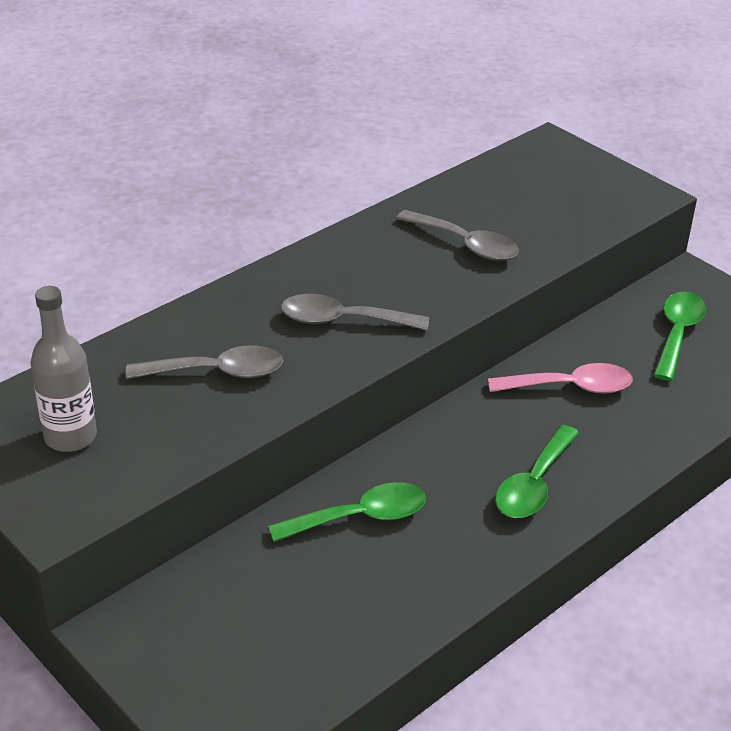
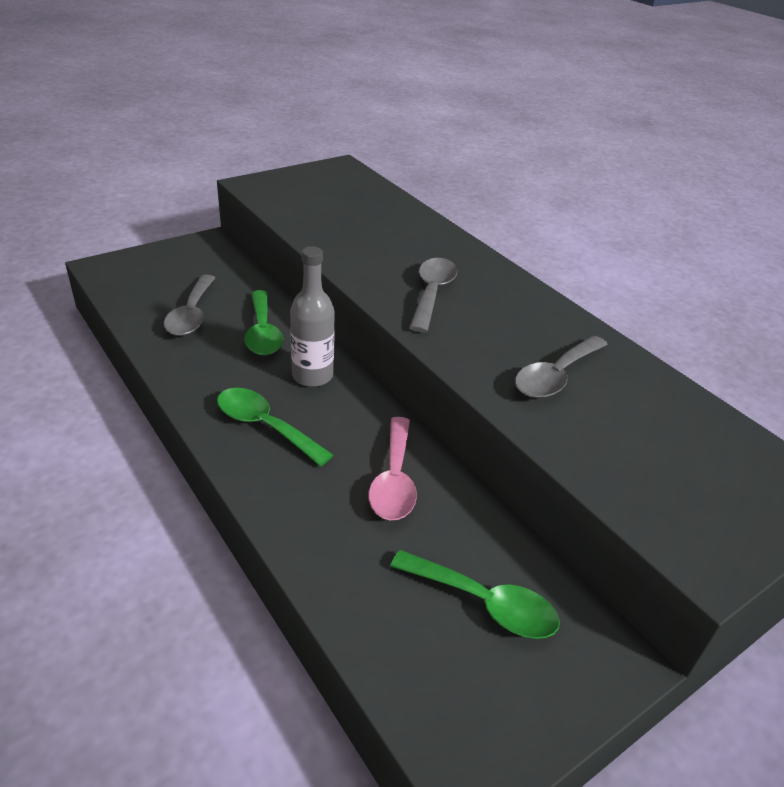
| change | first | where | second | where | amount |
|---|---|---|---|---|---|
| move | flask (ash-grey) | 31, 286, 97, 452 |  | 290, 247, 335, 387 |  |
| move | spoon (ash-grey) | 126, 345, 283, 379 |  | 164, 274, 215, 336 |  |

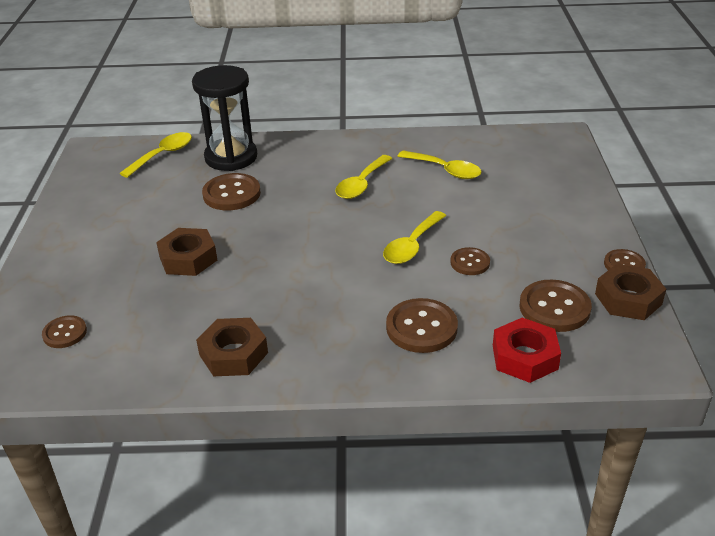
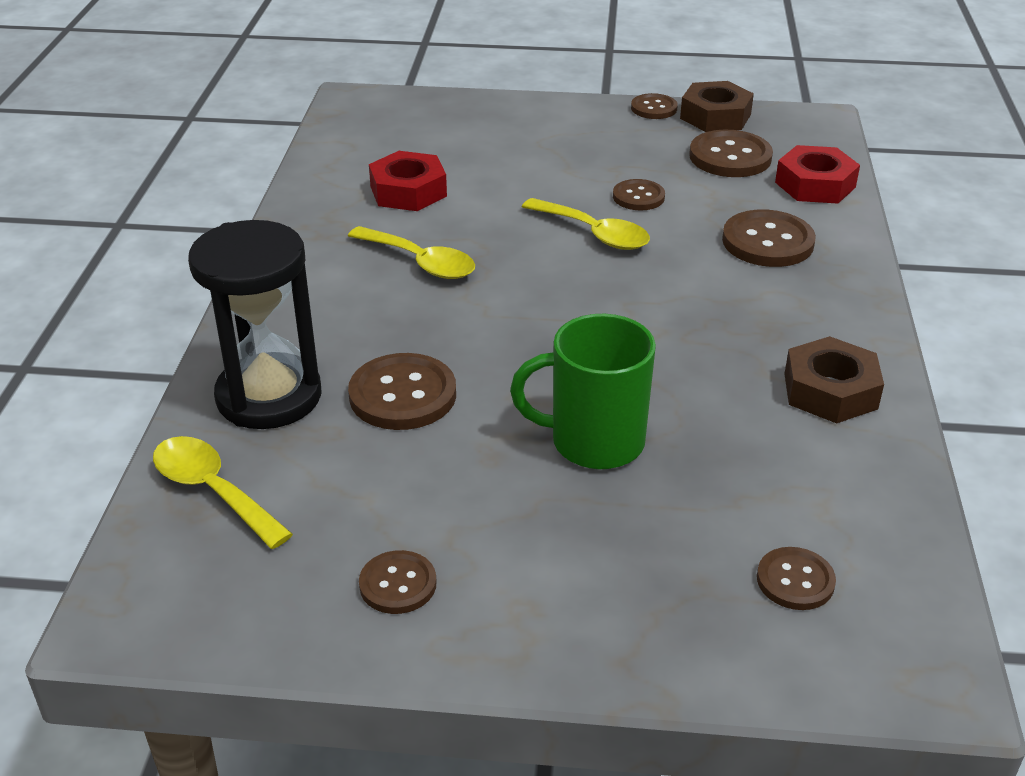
| change | first | where | second | where | amount |
|---|---|---|---|---|---|
| insert |  |  | button (brown) | 359, 550, 436, 614 |  |
| replace | hex nut (brown) | 156, 228, 217, 276 | mug (green) | 510, 314, 656, 469 |  |
| replace | spoon (golden) | 398, 150, 482, 179 | hex nut (crimson) | 369, 151, 447, 211 |  |

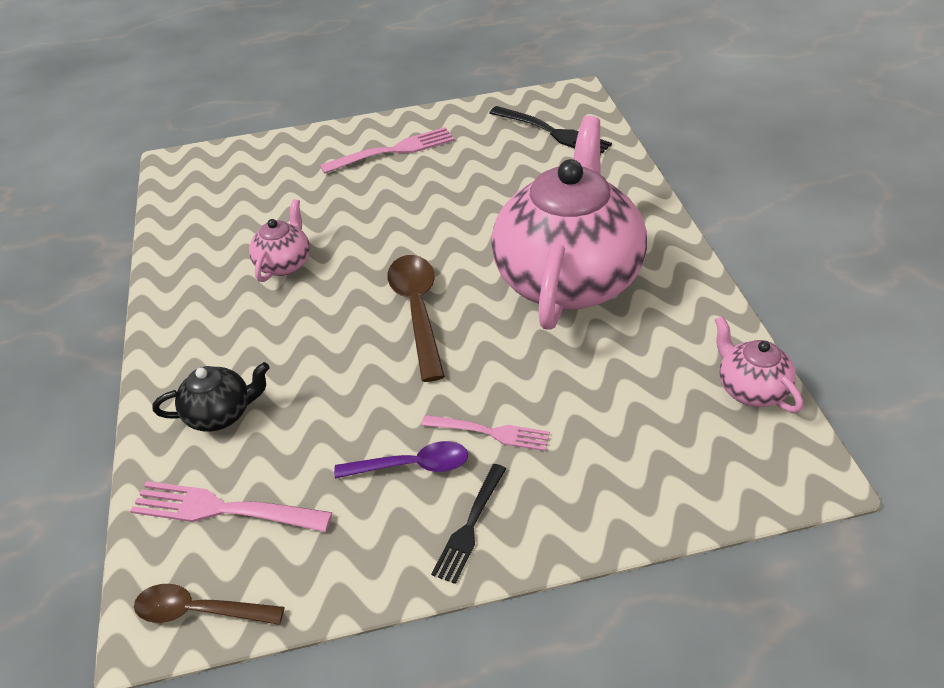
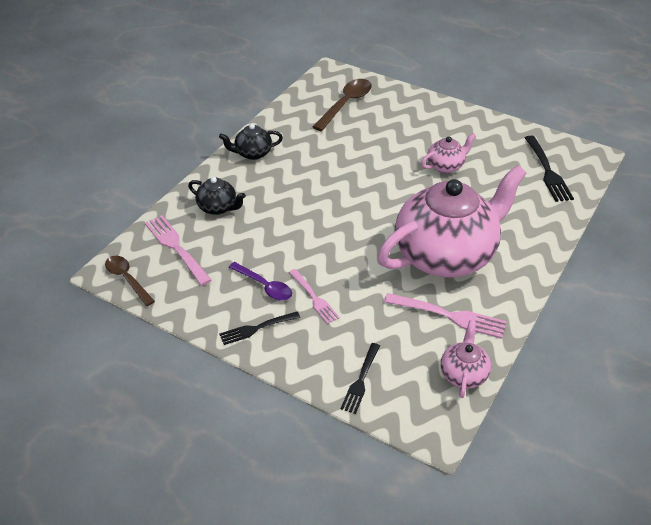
| change | first | where | second | where | amount |
|---|---|---|---|---|---|
| insert |  |  | tea pot (black) | 219, 124, 283, 160 |  |
| insert |  |  | fork (black) | 341, 343, 380, 414 |  |
| move | tea pot (pink) | 249, 199, 310, 282 |  | 421, 133, 476, 173 |  |
| move | fork (pink) | 320, 127, 455, 174 |  | 384, 293, 506, 339 |  |
| move | spoon (brown) | 387, 255, 445, 382 |  | 313, 79, 372, 131 |  |

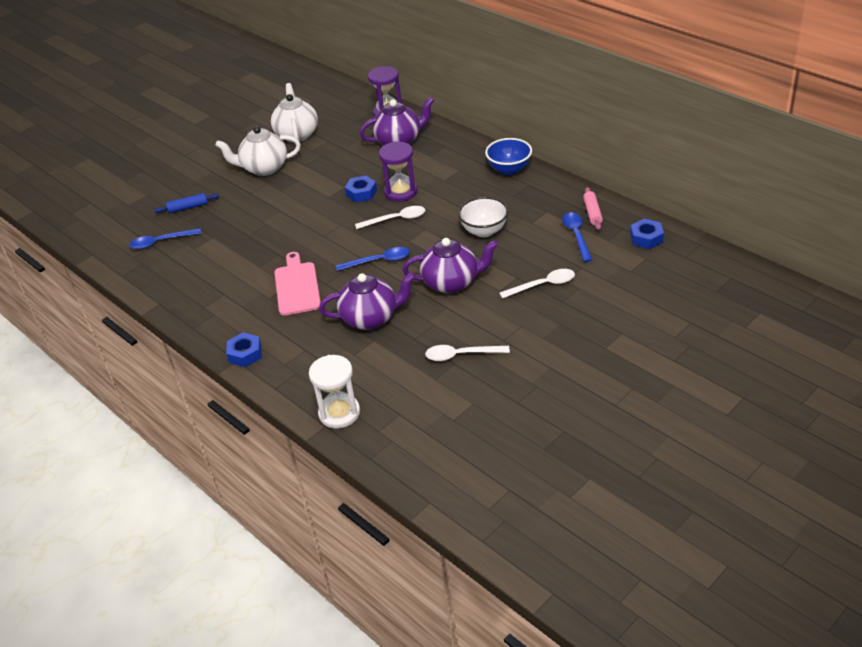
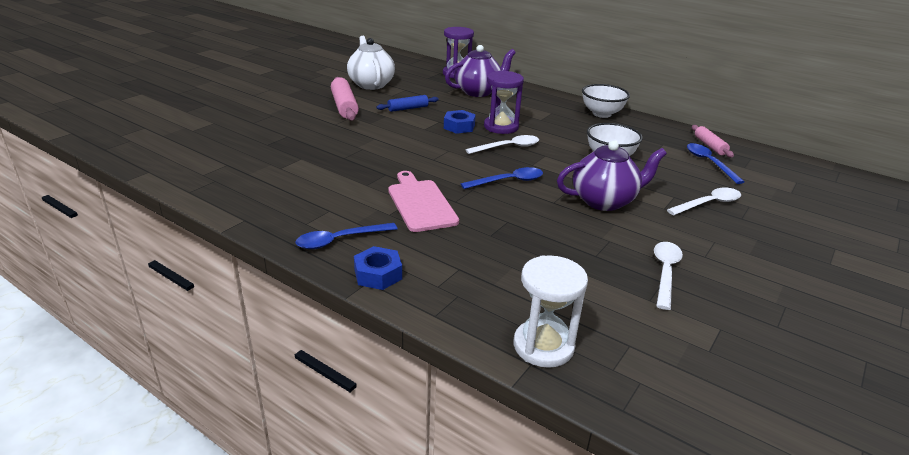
| change | first | where | second | where | amount |
|---|---|---|---|---|---|
| delete | tea pot (violet) | 319, 272, 416, 330 |  |  |  |
| delete | hex nut (blue) | 630, 219, 664, 249 |  |  |  |
| move | spoon (blue) | 129, 228, 201, 250 |  | 295, 223, 397, 249 |  |
| move | pastry roller (blue) | 154, 193, 219, 213 |  | 377, 95, 439, 112 |  |
| replace | tea pot (white) | 215, 126, 301, 176 | pastry roller (pink) | 331, 77, 359, 121 |  |
| recolor | bowl (blue) | 485, 138, 532, 175 | bowl (white) | 582, 84, 630, 118 |  |
| rotate | spoon (white) | 425, 345, 510, 361 |  | 654, 242, 683, 310 | 120 degrees clockwise |

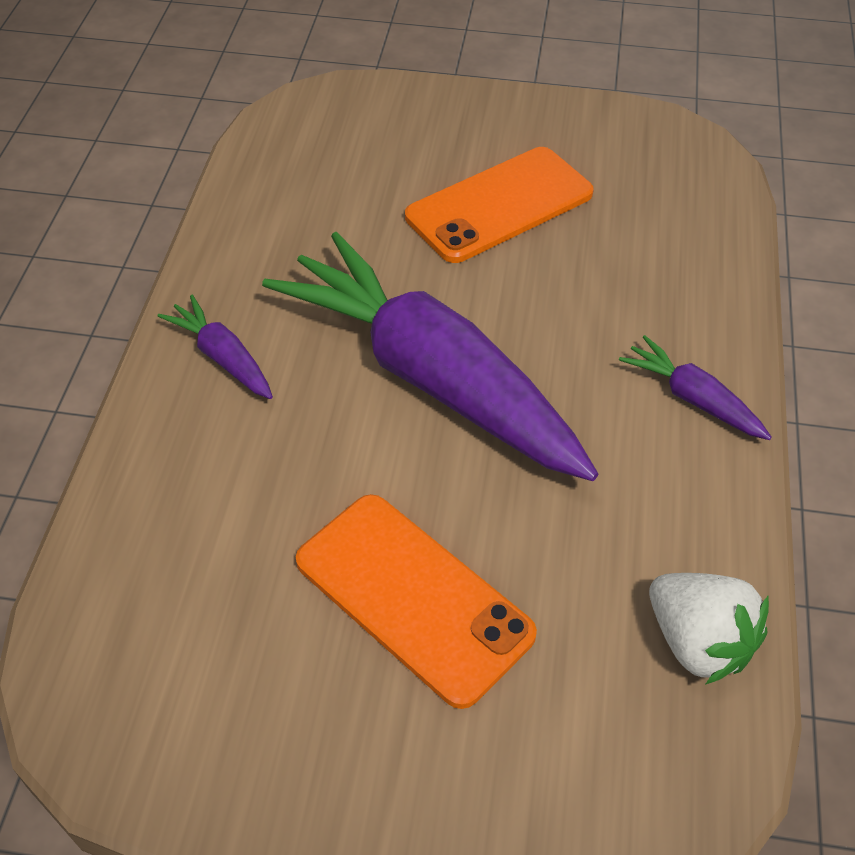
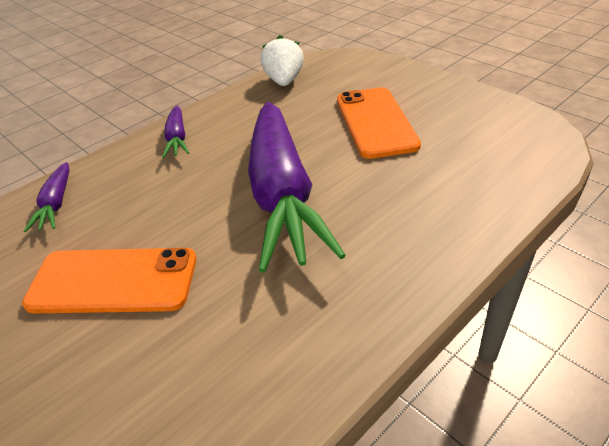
| change | first | where | second | where | amount |
|---|---|---|---|---|---|
| move | carrot (violet) | 157, 295, 273, 399 |  | 24, 162, 69, 232 |  |

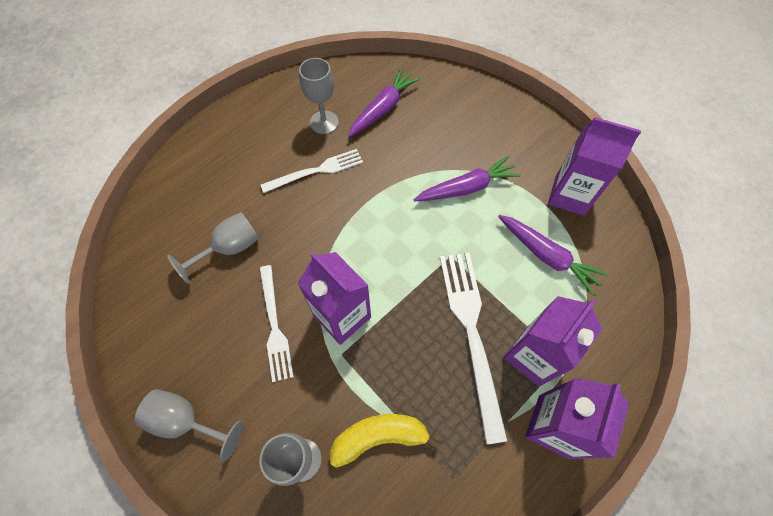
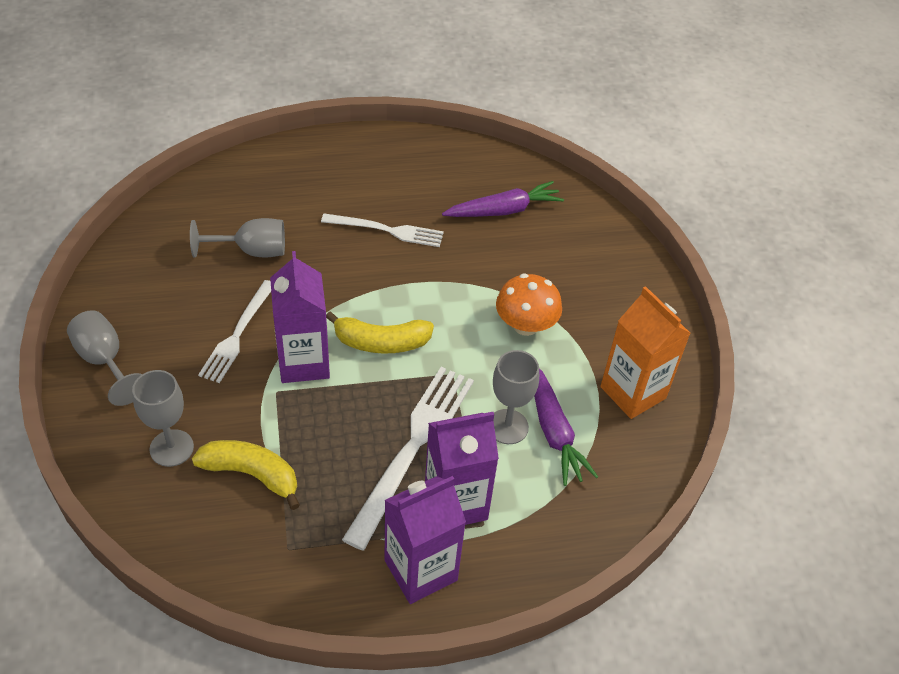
| change | first | where | second | where | amount |
|---|---|---|---|---|---|
| insert |  |  | banana (golden) | 326, 311, 434, 354 |  |
| move | wine glass (ash-grey) | 299, 58, 339, 134 |  | 493, 350, 539, 444 |  |
| replace | carrot (violet) | 414, 156, 521, 201 | fungus (orange) | 496, 274, 562, 336 |  |
| recolor | milk carton (violet) | 548, 117, 641, 216 | milk carton (orange) | 600, 286, 691, 419 |  |

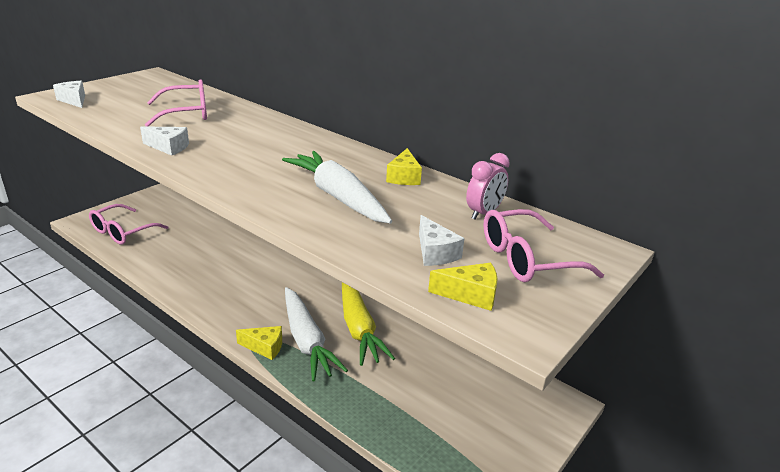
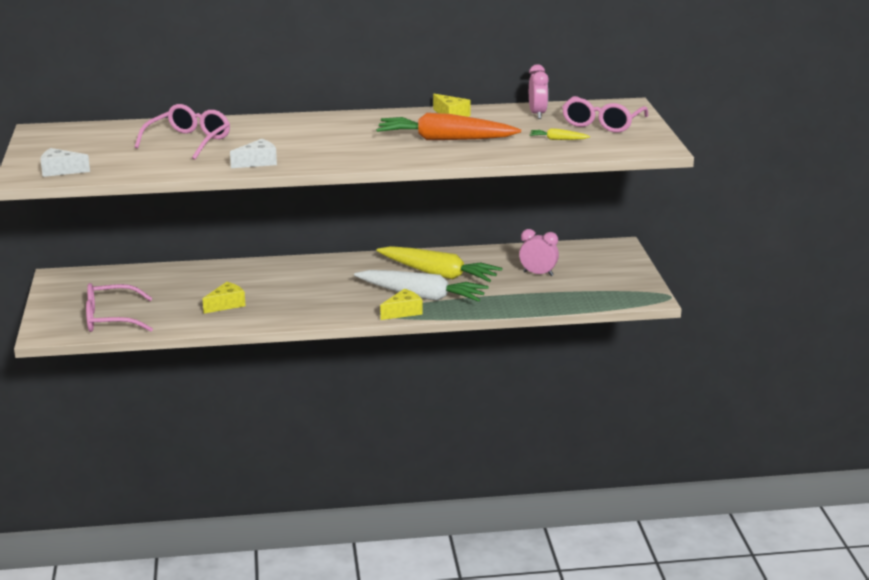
| change | first | where | second | where | amount |
|---|---|---|---|---|---|
| insert |  |  | clock (pink) | 519, 229, 559, 276 |  |
| move | cheese wedge (golden) | 428, 263, 497, 311 |  | 203, 282, 245, 314 |  |
| replace | cheese wedge (white) | 419, 215, 464, 266 | carrot (golden) | 530, 128, 590, 140 |  |
| recolor | carrot (white) | 282, 151, 392, 224 | carrot (orange) | 376, 113, 521, 140 |  |
| rotate | spectacles (pink) | 89, 204, 168, 245 |  | 86, 283, 153, 332 | 90 degrees clockwise |

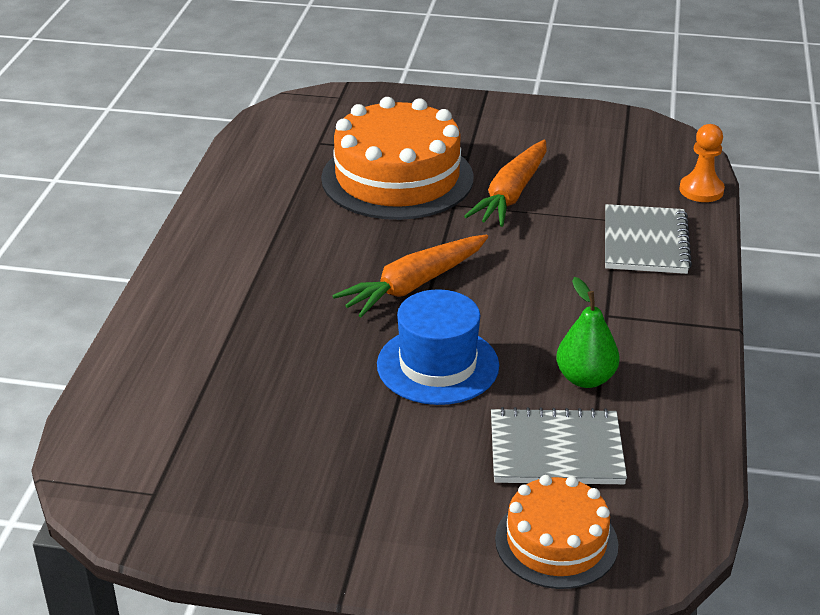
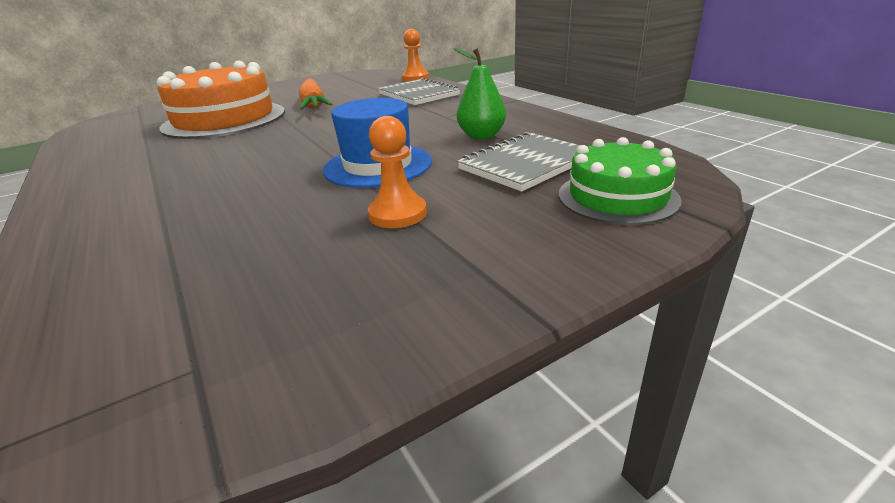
| change | first | where | second | where | amount |
|---|---|---|---|---|---|
| delete | carrot (orange) | 332, 234, 488, 317 |  |  |  |
| insert |  |  | game pawn (orange) | 368, 116, 427, 228 |  |
| recolor | gateau (orange) | 495, 475, 618, 589 | gateau (green) | 559, 137, 682, 225 |  |

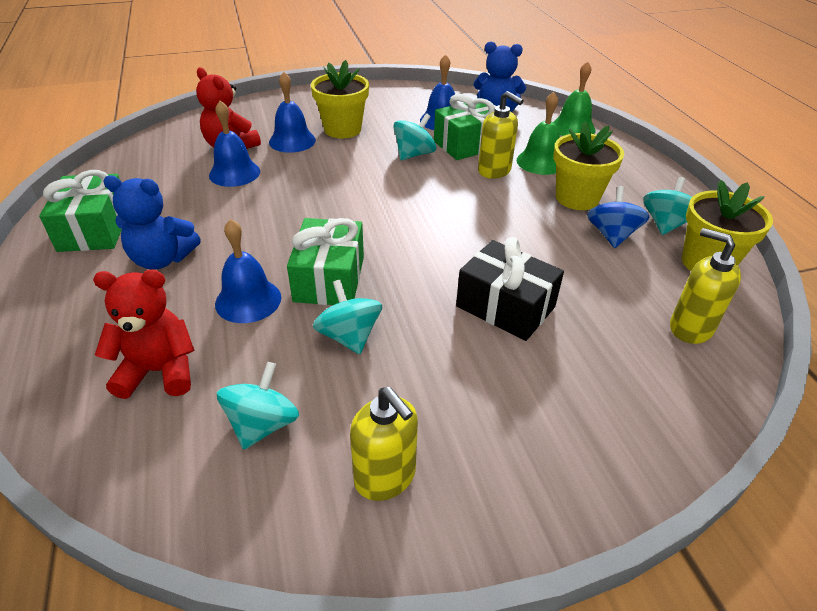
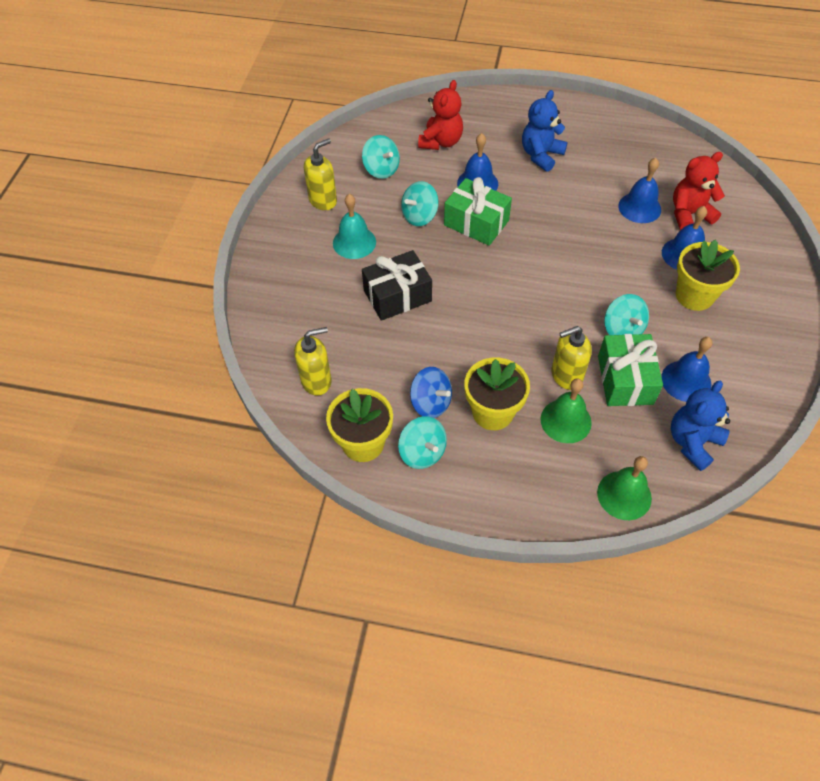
| change | first | where | second | where | amount |
|---|---|---|---|---|---|
| delete | gift (green) | 39, 170, 122, 252 |  |  |  |
| insert |  |  | hand bell (turquoise) | 333, 194, 376, 259 |  |
| rotate | whirligig (turquoise) | 313, 280, 382, 354 |  | 401, 181, 439, 226 | 135 degrees clockwise |
| rotate | soap dispenser (golden) | 350, 387, 418, 501 |  | 304, 138, 337, 210 | 150 degrees clockwise |

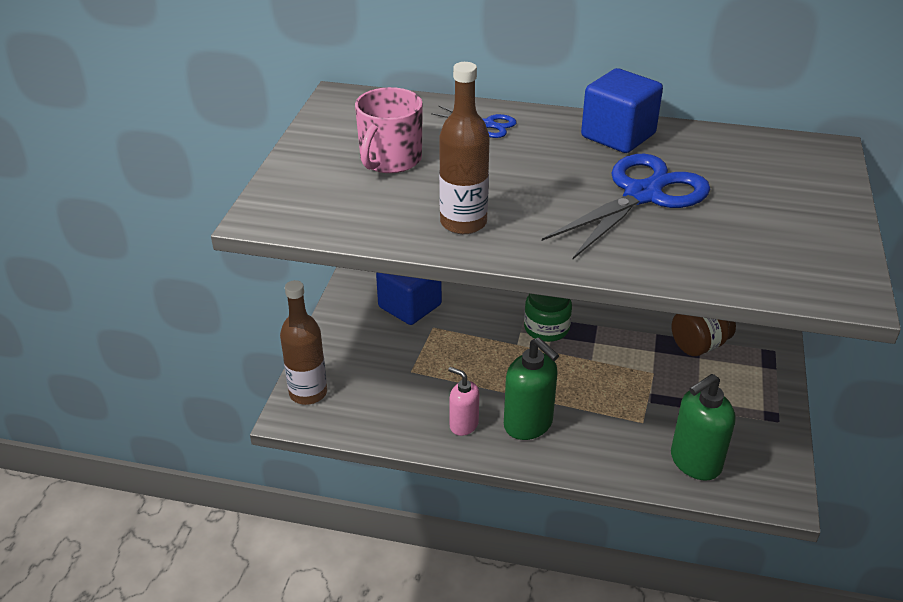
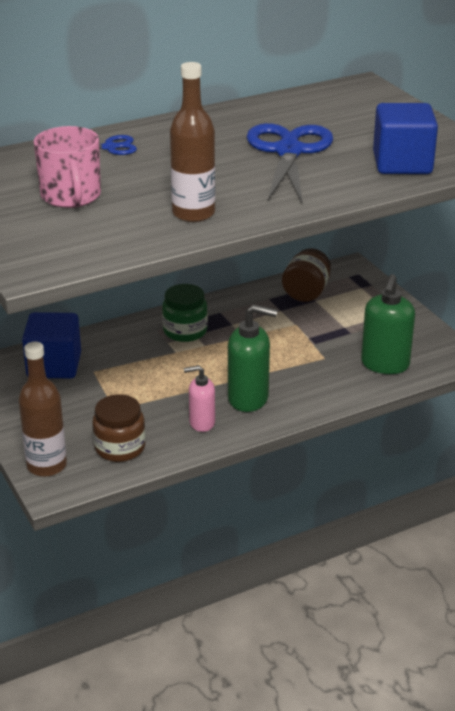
| change | first | where | second | where | amount |
|---|---|---|---|---|---|
| insert |  |  | jam jar (brown) | 92, 394, 145, 462 |  |
| move | cube (blue) | 581, 68, 663, 153 |  | 373, 103, 438, 174 |  |

